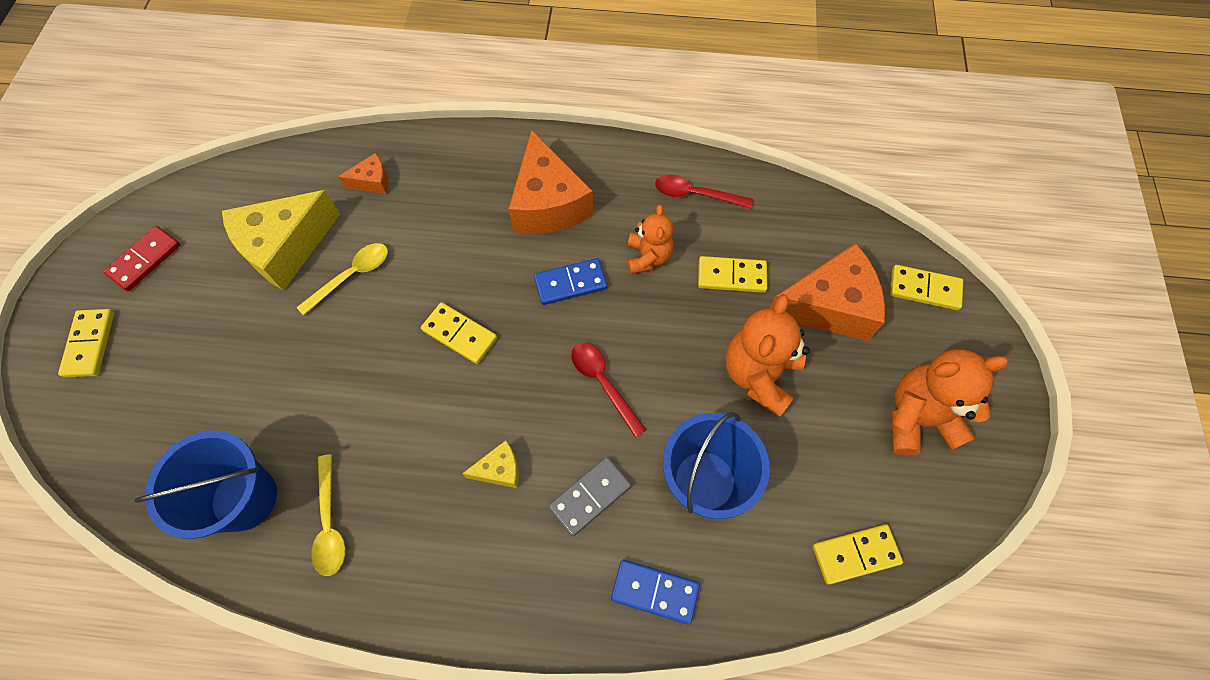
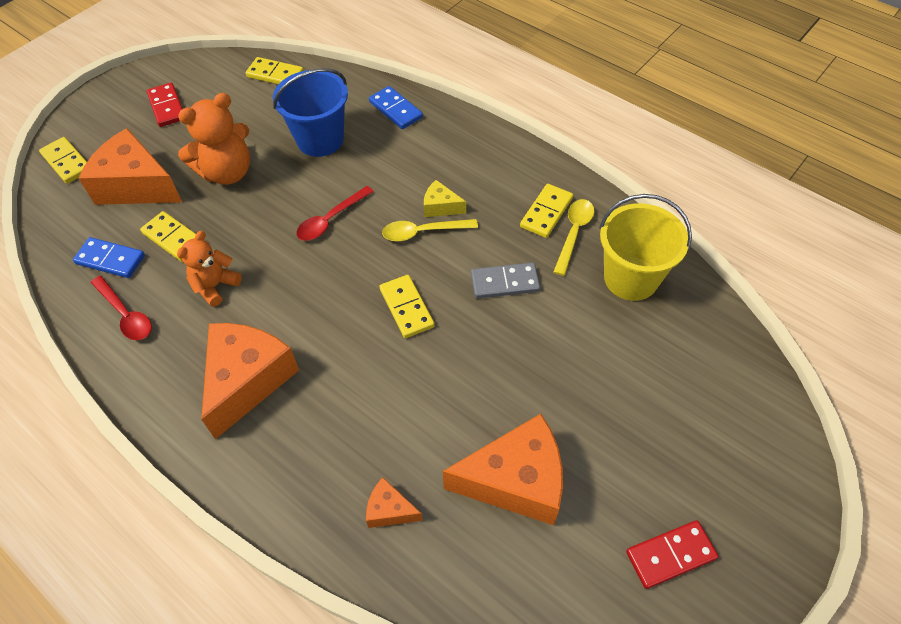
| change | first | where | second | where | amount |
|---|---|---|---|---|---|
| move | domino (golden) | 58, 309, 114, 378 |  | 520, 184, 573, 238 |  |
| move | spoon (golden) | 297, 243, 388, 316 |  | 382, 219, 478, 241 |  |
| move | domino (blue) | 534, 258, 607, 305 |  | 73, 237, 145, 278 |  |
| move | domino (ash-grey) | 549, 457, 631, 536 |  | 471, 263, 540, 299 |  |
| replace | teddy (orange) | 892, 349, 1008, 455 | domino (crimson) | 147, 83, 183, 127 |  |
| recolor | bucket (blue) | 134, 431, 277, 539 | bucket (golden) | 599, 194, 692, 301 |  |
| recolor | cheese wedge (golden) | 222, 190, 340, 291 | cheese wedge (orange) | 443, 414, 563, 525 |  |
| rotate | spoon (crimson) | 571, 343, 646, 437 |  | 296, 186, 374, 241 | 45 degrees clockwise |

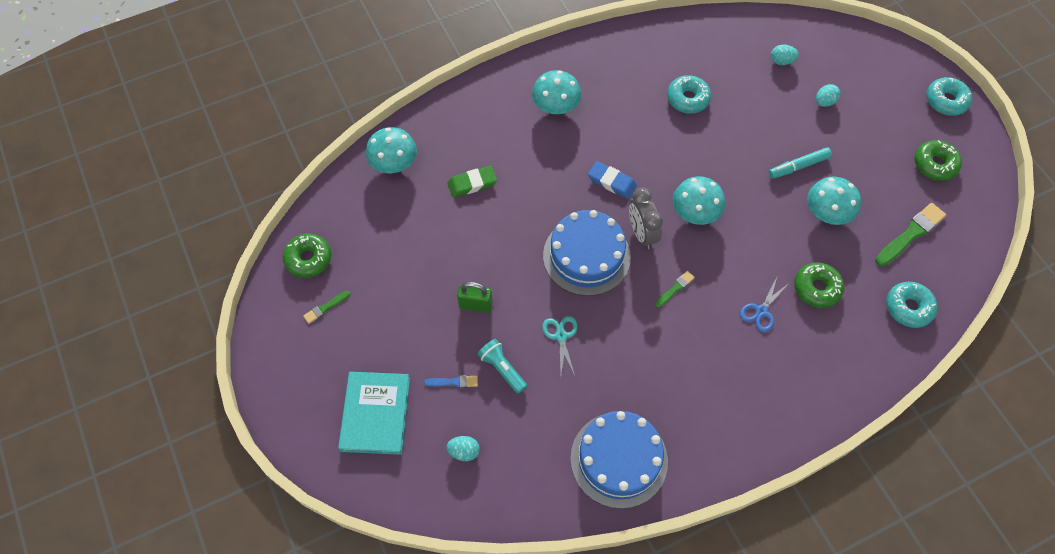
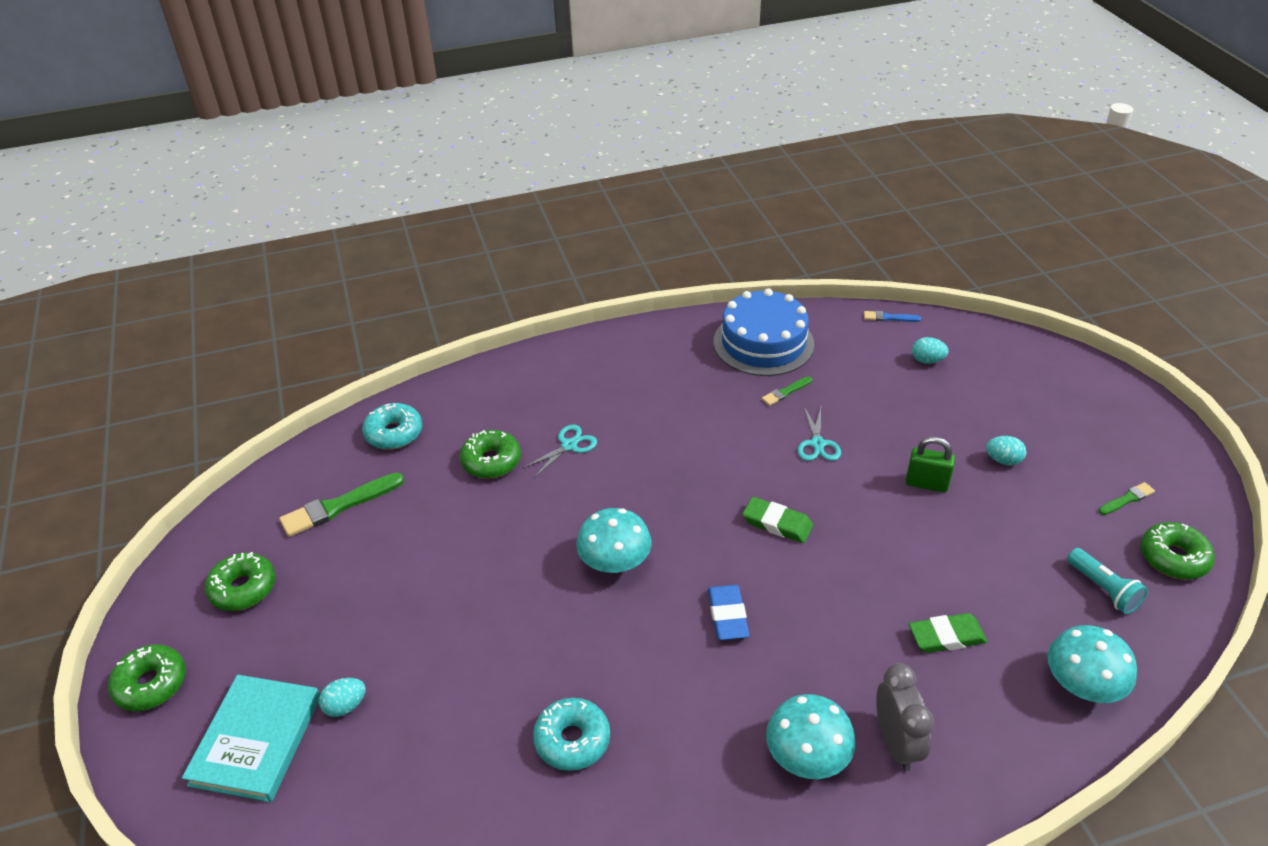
| change | first | where | second | where | amount |
|---|---|---|---|---|---|
| delete | felt pen (turquoise) | 769, 147, 832, 179 |  |  |  |
| delete | fungus (turquoise) | 807, 177, 861, 225 |  |  |  |
| move | hardcover (turquoise) | 338, 372, 410, 455 |  | 182, 675, 320, 802 |  |
| move | paint brush (blue) | 424, 375, 478, 388 |  | 864, 311, 921, 322 |  |
| move | flashlight (turquoise) | 478, 339, 527, 394 |  | 1067, 548, 1148, 614 |  |
| move | clock (ash-grey) | 629, 187, 663, 249 |  | 876, 663, 934, 771 |  |
| move | paint brush (green) | 655, 271, 695, 307 |  | 762, 376, 812, 406 |  |
| move | toy egg (turquoise) | 771, 45, 799, 65 |  | 986, 436, 1027, 465 |  |
| replace | gateau (blue) | 543, 210, 631, 296 | pencil eraser (green) | 743, 497, 813, 543 |  |
| recolor | pair of scissors (blue) | 740, 277, 789, 332 | pair of scissors (turquoise) | 522, 424, 597, 478 |  |
| recolor | glazed donut (turquoise) | 926, 77, 972, 116 | glazed donut (green) | 108, 644, 186, 711 |  |
| rotate | pencil eraser (blue) | 588, 161, 637, 199 |  | 708, 585, 749, 640 | 45 degrees clockwise |

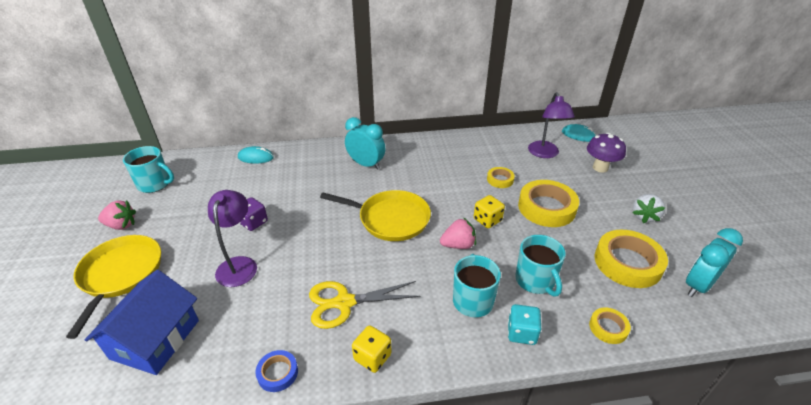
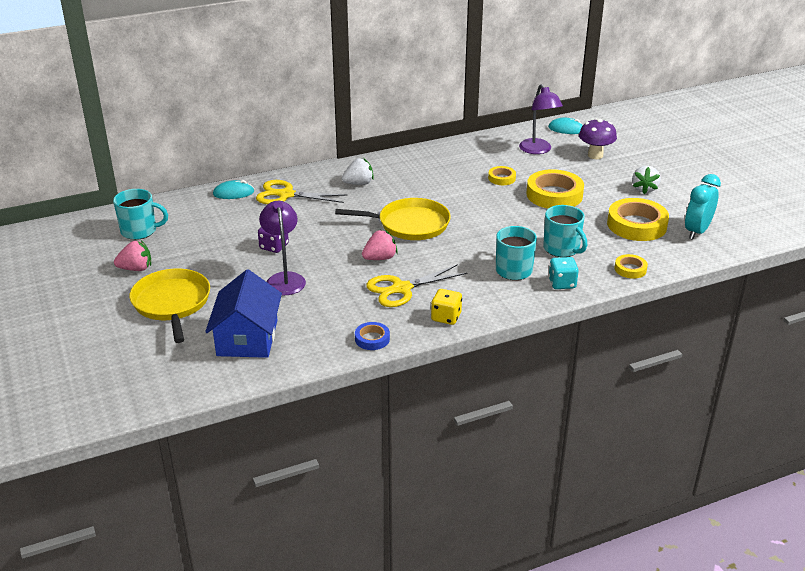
| change | first | where | second | where | amount |
|---|---|---|---|---|---|
| delete | die (golden) | 474, 195, 505, 228 |  |  |  |
| insert |  |  | pair of scissors (golden) | 256, 180, 347, 204 |  |
| move | strawberry (pink) | 440, 218, 476, 249 |  | 362, 230, 398, 260 |  |
| replace | clock (turquoise) | 345, 117, 386, 170 | strawberry (white) | 342, 158, 374, 185 |  |

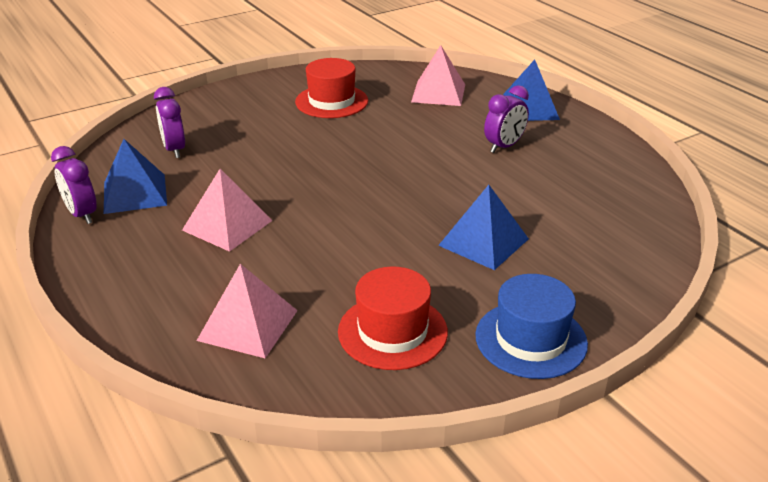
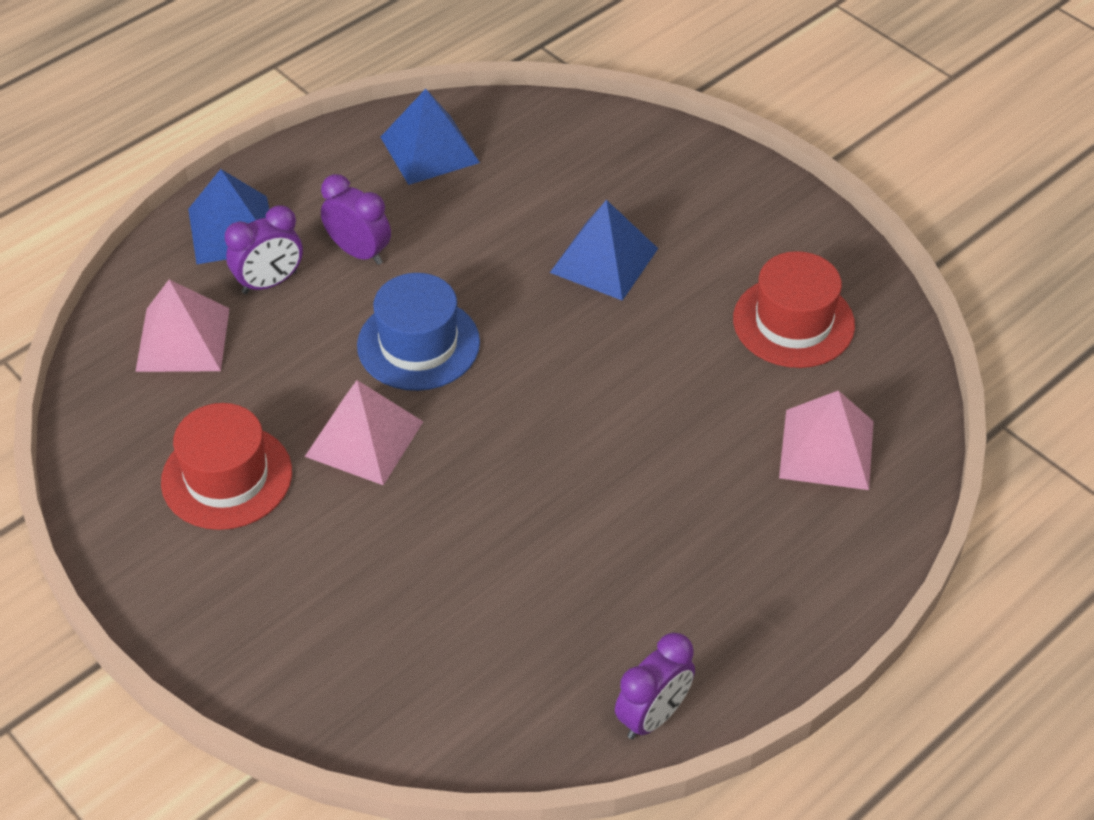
| change | first | where | second | where | amount |
|---|---|---|---|---|---|
| move | pyramid (blue) | 104, 139, 167, 214 |  | 381, 89, 480, 185 |  |
| move | clock (violet) | 154, 87, 185, 158 |  | 225, 205, 303, 294 |  |
| move | pyramid (pink) | 182, 169, 273, 252 |  | 305, 380, 423, 485 |  |
| move | tall hat (blue) | 475, 274, 588, 379 |  | 357, 273, 480, 391 |  |

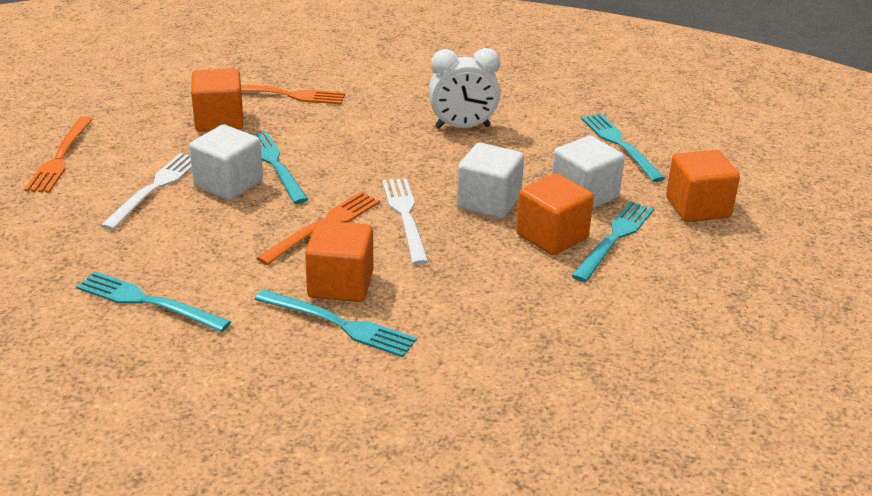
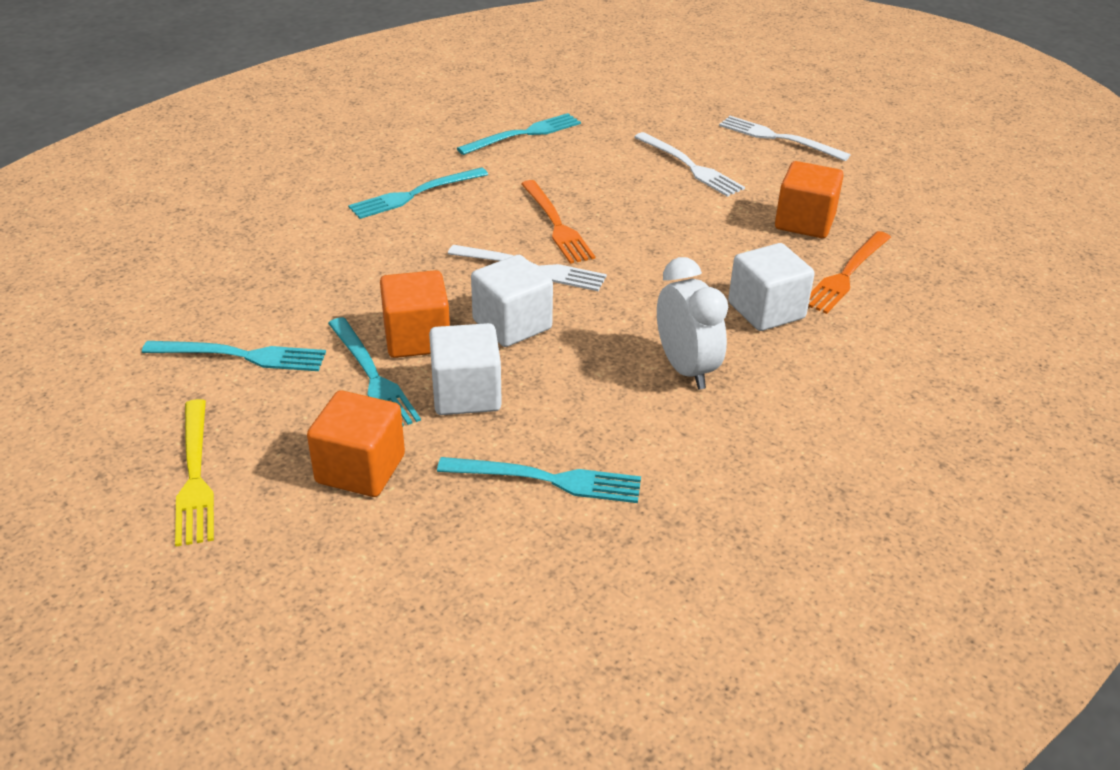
| change | first | where | second | where | amount |
|---|---|---|---|---|---|
| delete | cube (orange) | 305, 220, 373, 302 |  |  |  |
| insert |  |  | fork (golden) | 175, 399, 214, 546 |  |
| move | cube (white) | 189, 125, 263, 201 |  | 728, 243, 815, 331 |  |
| move | fork (turquoise) | 251, 132, 308, 204 |  | 142, 341, 326, 371 |  |
| recolor | fork (orange) | 24, 116, 93, 193 | fork (white) | 719, 116, 851, 161 |  |
| rotate | clock (white) | 429, 48, 500, 129 |  | 657, 257, 728, 389 | 135 degrees clockwise |

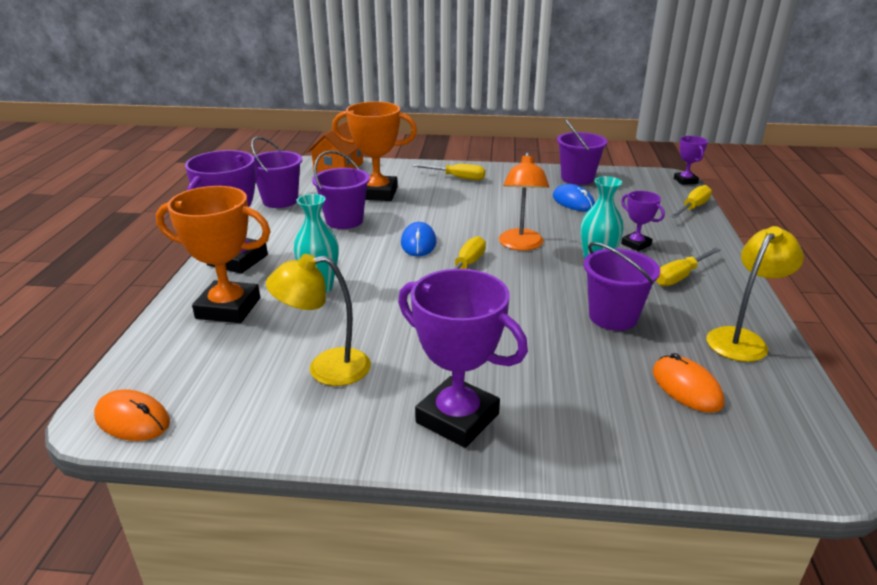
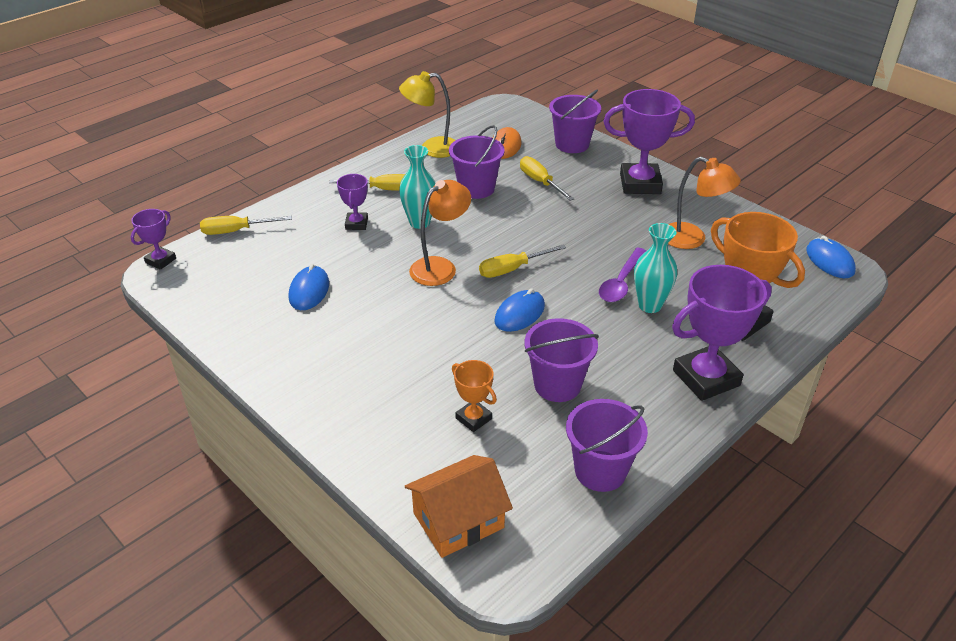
| change | first | where | second | where | amount |
|---|---|---|---|---|---|
| insert |  |  | spoon (violet) | 599, 248, 646, 302 |  |
| move | flat screwdriver (golden) | 413, 164, 485, 180 |  | 520, 156, 574, 201 |  |
| move | bucket (violet) | 557, 119, 607, 185 |  | 549, 90, 601, 153 |  |
| recolor | PC mouse (orange) | 94, 389, 170, 441 | PC mouse (blue) | 806, 236, 856, 278 |  |
| recolor | lamp (golden) | 266, 254, 371, 386 | lamp (orange) | 668, 157, 741, 249 |  |
| rotate | trophy (violet) | 398, 269, 528, 448 |  | 603, 89, 695, 194 | 75 degrees counterclockwise |
| resize | trophy (orange) | 332, 102, 417, 201 |  | 452, 360, 497, 432 | x0.52 |

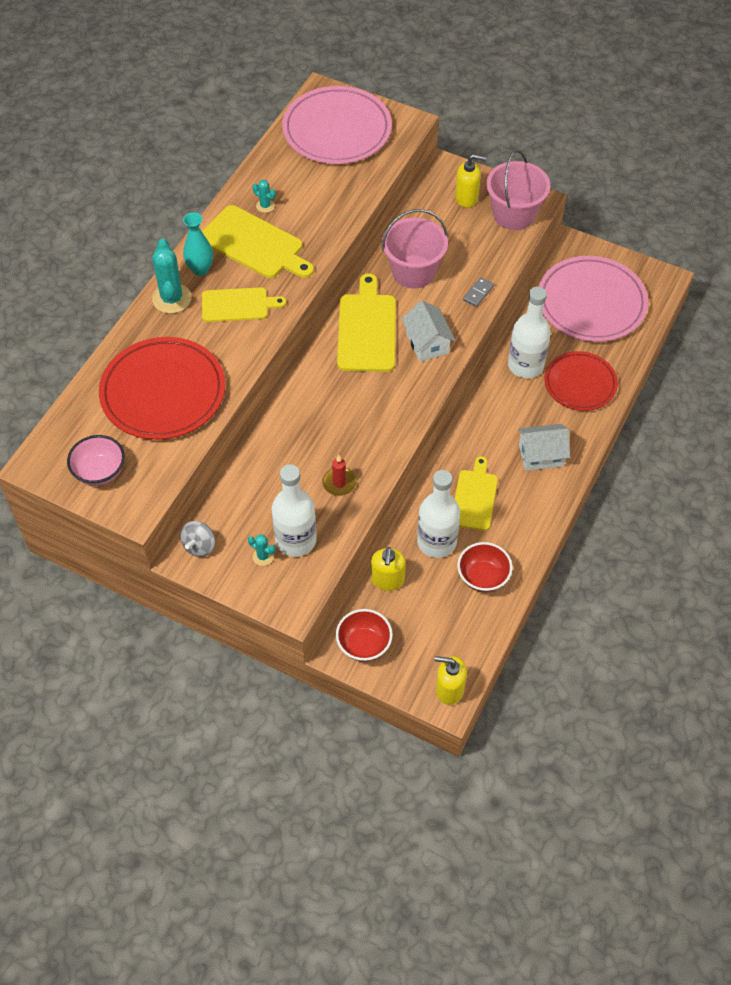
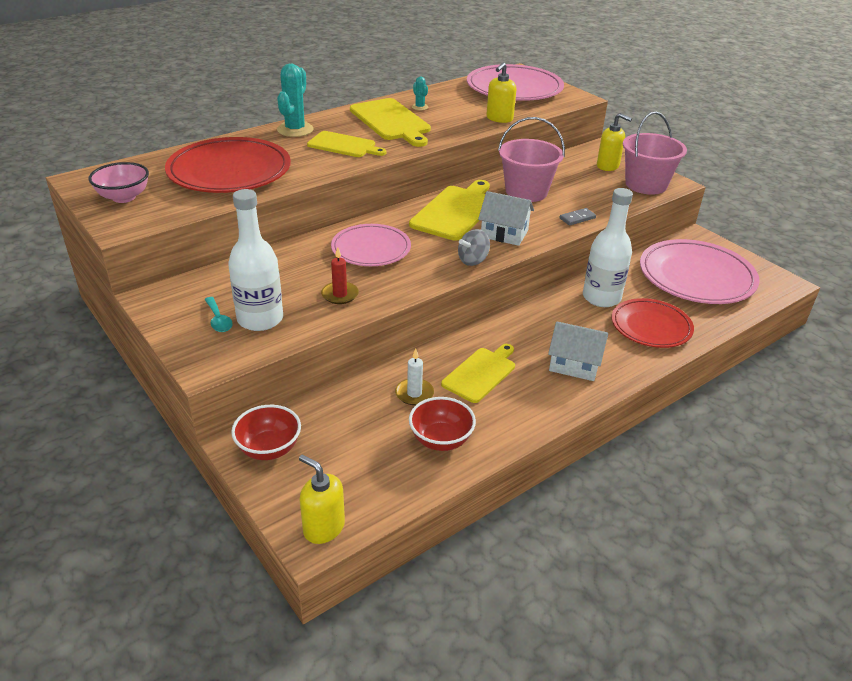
| change | first | where | second | where | amount |
|---|---|---|---|---|---|
| delete | flower vase (turquoise) | 183, 212, 213, 276 |  |  |  |
| insert |  |  | flat dish (pink) | 331, 224, 411, 266 |  |
| move | whirligig (ash-grey) | 180, 521, 215, 557 |  | 458, 229, 490, 266 |  |
| move | soap dispenser (golden) | 371, 547, 406, 591 |  | 486, 62, 516, 123 |  |
| replace | prickly plant (turquoise) | 248, 534, 275, 566 | spoon (turquoise) | 205, 297, 233, 332 |  |
| replace | flask (white) | 417, 470, 460, 558 | pillar candle (white) | 395, 349, 434, 405 |  |
| rotate | toy house (white) | 402, 301, 455, 362 |  | 478, 191, 534, 246 | 75 degrees counterclockwise |

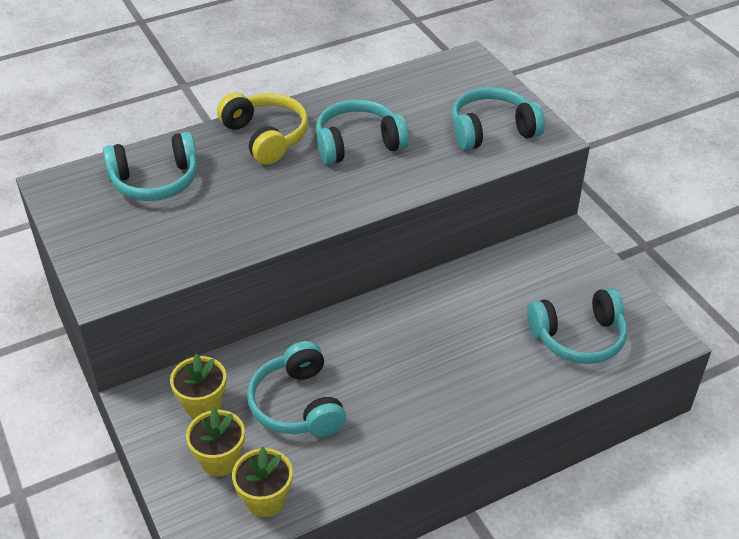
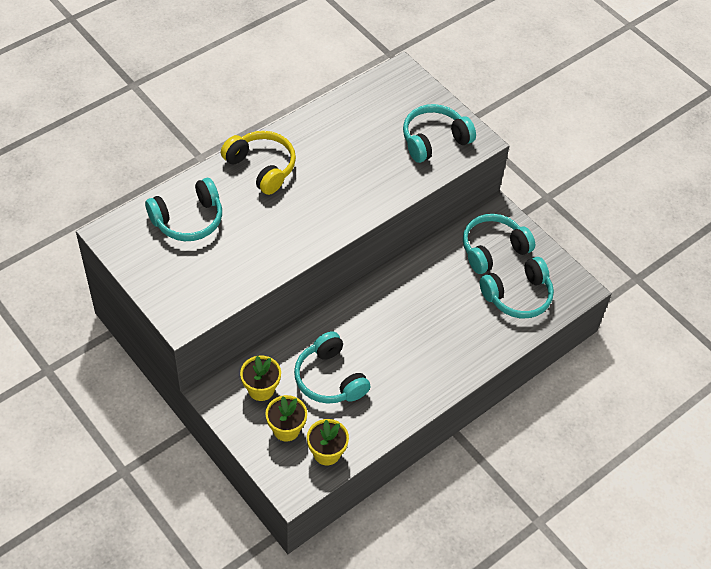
| change | first | where | second | where | amount |
|---|---|---|---|---|---|
| move | headphones (turquoise) | 316, 99, 409, 165 |  | 463, 214, 535, 274 |  |

